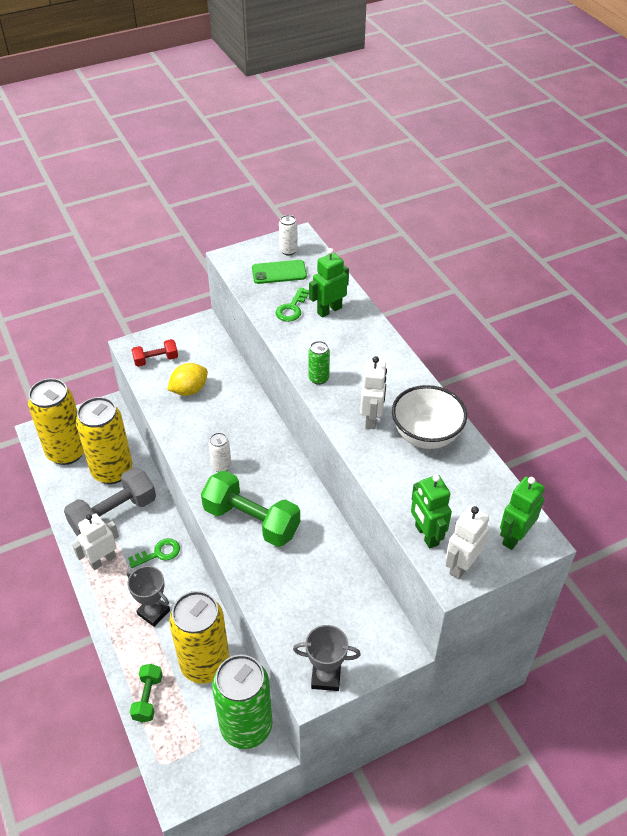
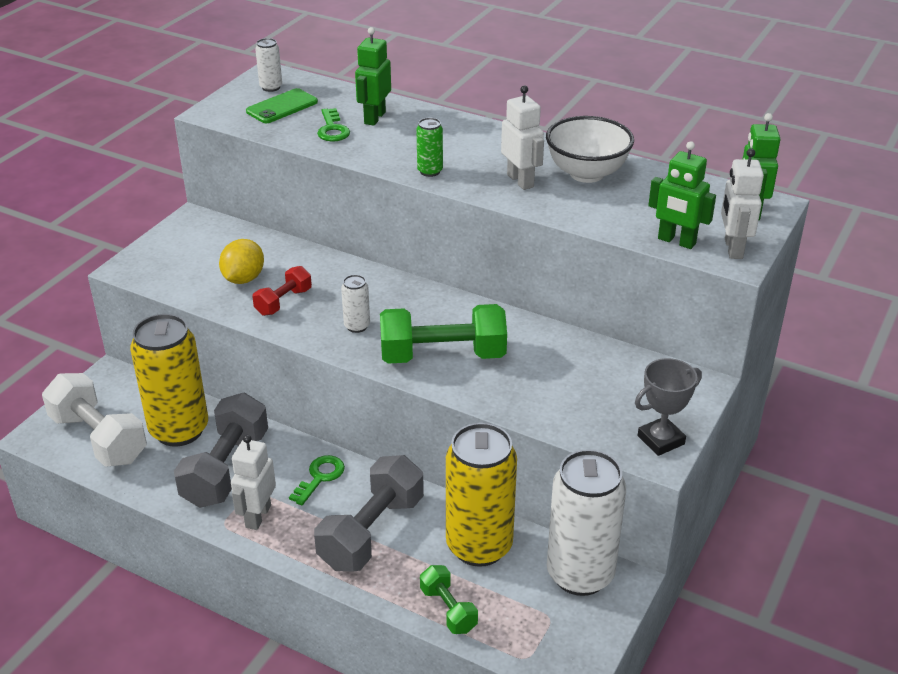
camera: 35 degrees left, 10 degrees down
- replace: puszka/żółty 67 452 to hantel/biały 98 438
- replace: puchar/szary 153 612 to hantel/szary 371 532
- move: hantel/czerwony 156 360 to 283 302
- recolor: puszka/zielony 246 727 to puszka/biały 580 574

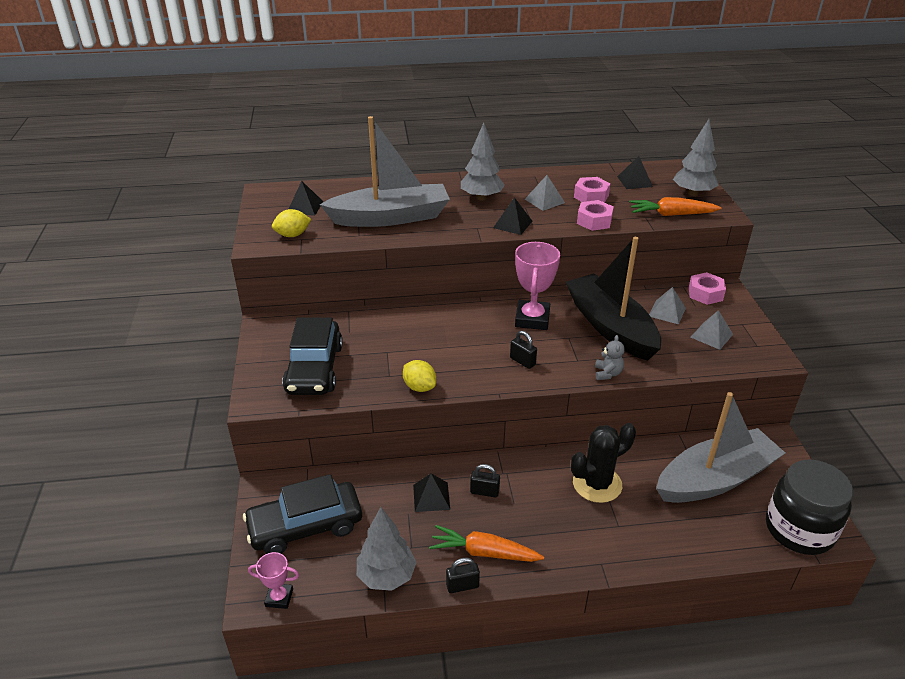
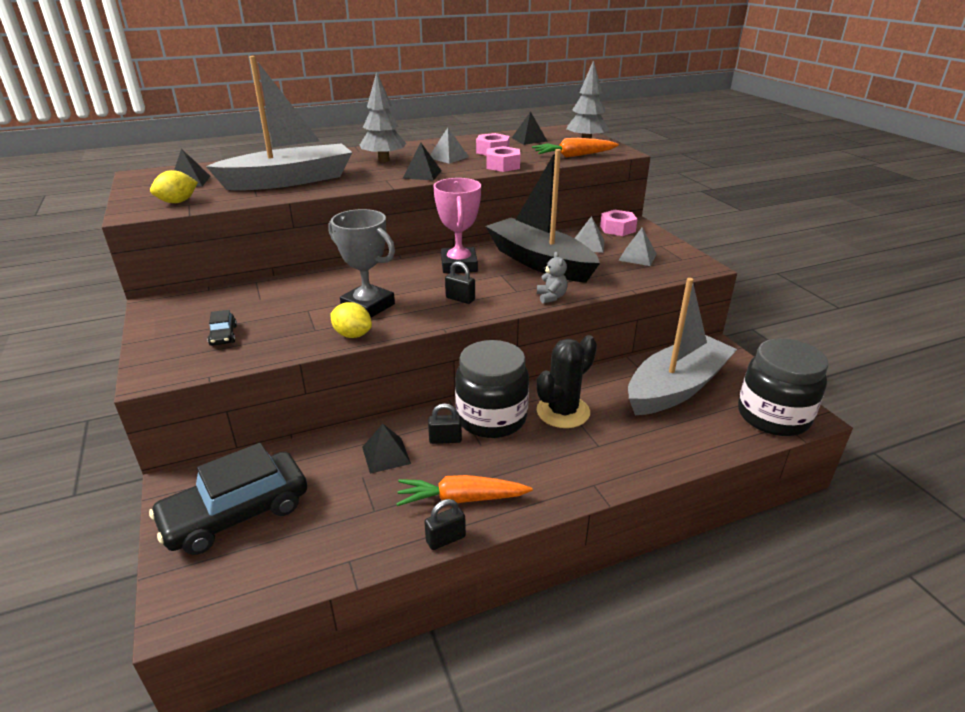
camera: 15 degrees left, 5 degrees down
- delete: puchar/różowy 279 598
- resize: samochód/czarny 314 369 = 223 335 x0.42
- delete: drzewko/szary 386 576
- insert: puchar/szary 368 306
- insert: słoik/czarny 491 418

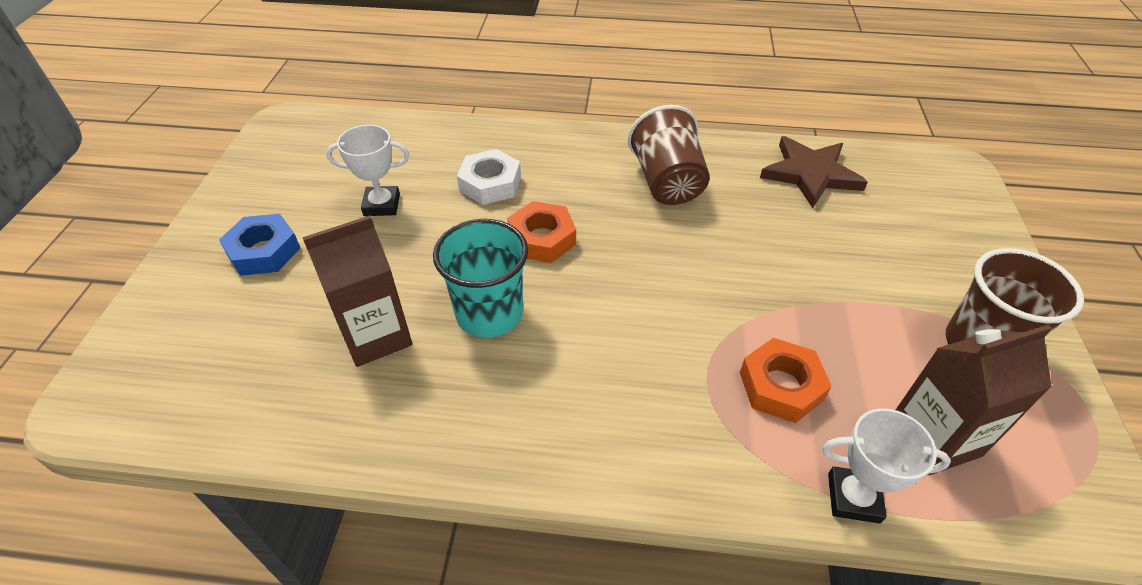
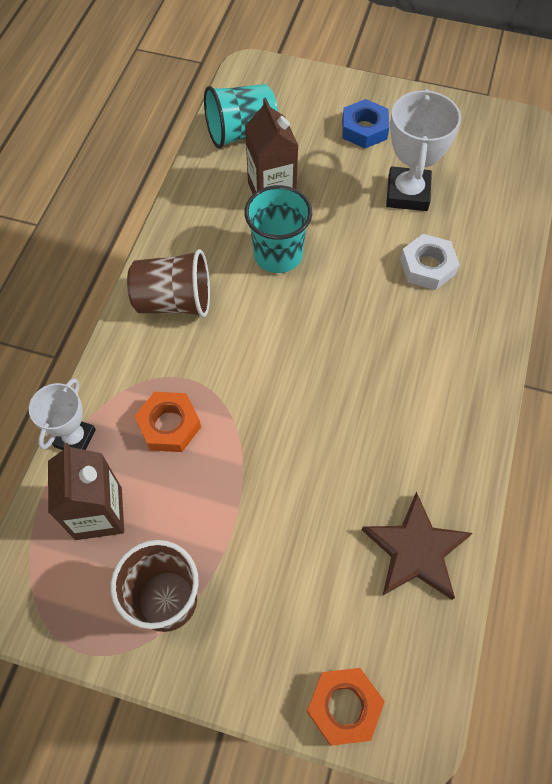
camera: 100 degrees right, 15 degrees up
- resize: puchar/biały 382 205 = 407 193 x1.57
- move: nakrętka/pomarańczowy 542 238 to 344 707
- move: szklanka/brązowy 667 183 to 174 301
- insert: szklanka/turkusowy 241 133

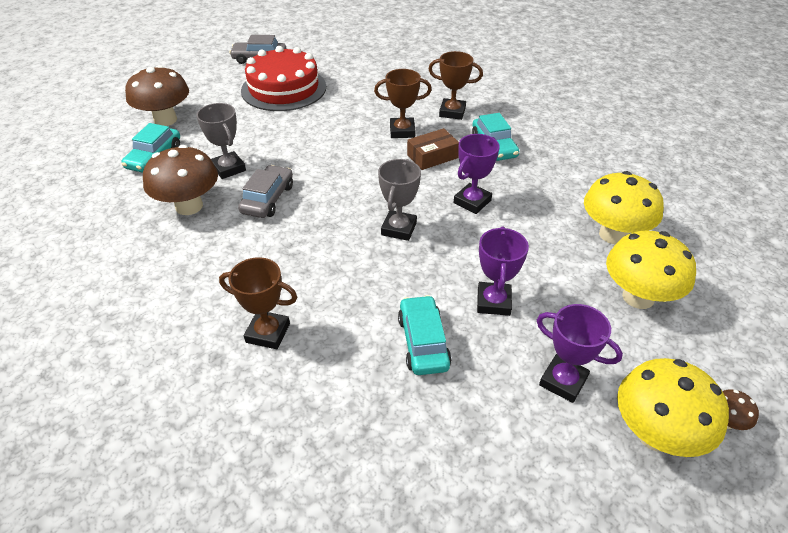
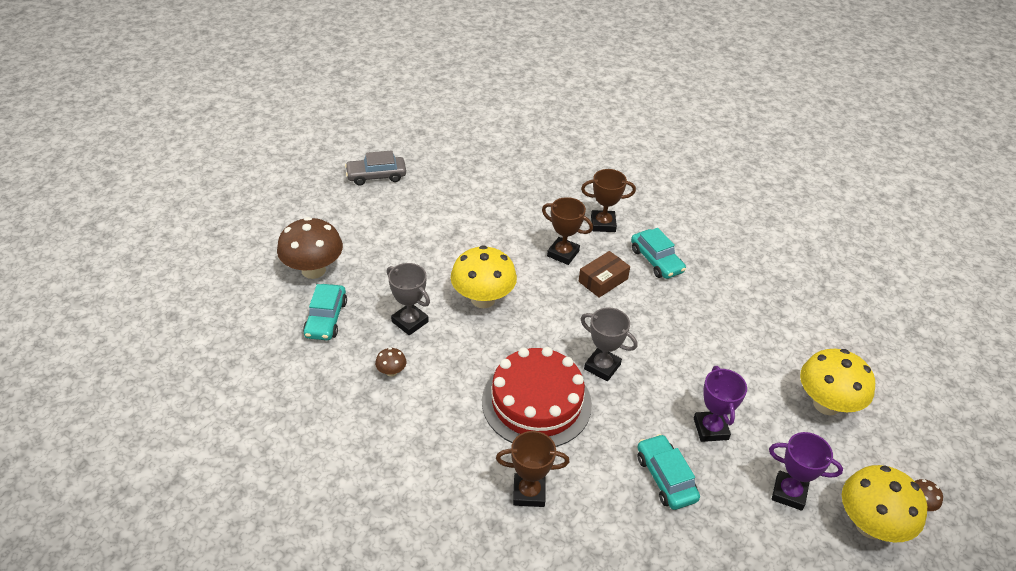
camera: 15 degrees left, 0 degrees up
- resize: grzyb/brązowy 189 206 = 391 372 x0.44
- delete: samochód/szary 268 199
- move: tort/czerwony 284 88 to 536 402
- rotate: puchar/brązowy 402 131 = 563 253 45 degrees clockwise
- rotate: puchar/szary 399 229 = 602 366 60 degrees counterclockwise
- delete: puchar/fioletowy 472 202
- move: grzyb/żółty 613 234 to 483 299

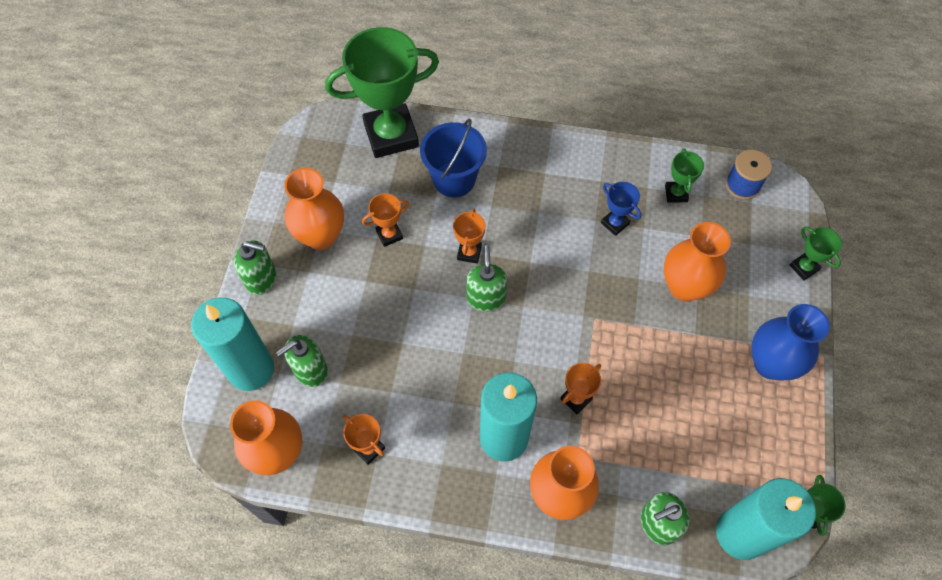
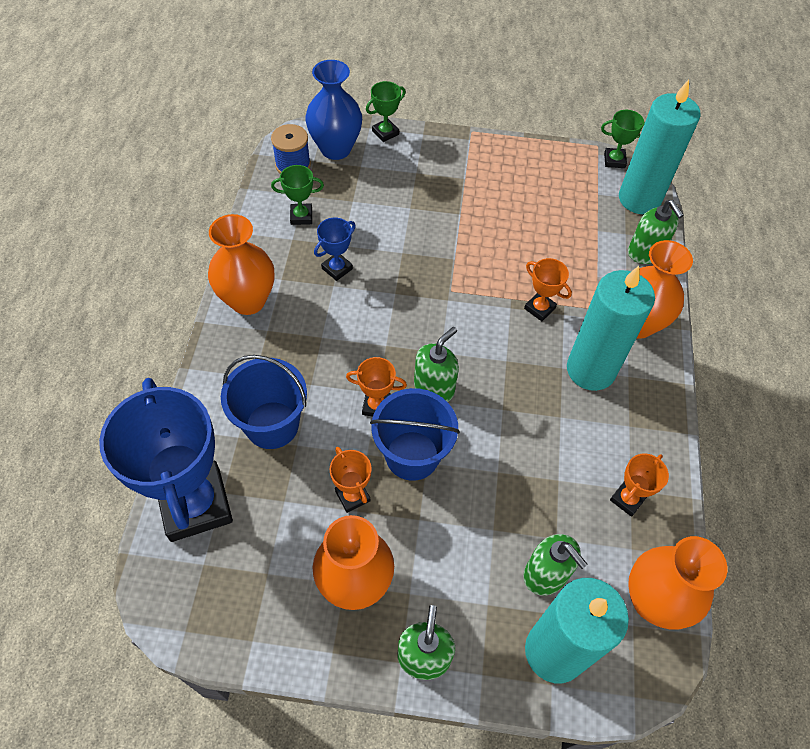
camera: 95 degrees left, 5 degrees down
- recolor: puchar/zielony 391 135 to puchar/niebieski 195 504
- rotate: dozownik mydła/zielony 486 298 = 434 388 135 degrees clockwise
- move: wazon/pomarańczowy 684 287 to 248 300
- move: wazon/niebieski 770 363 to 335 149
- insert: wiadro/niebieski 412 455

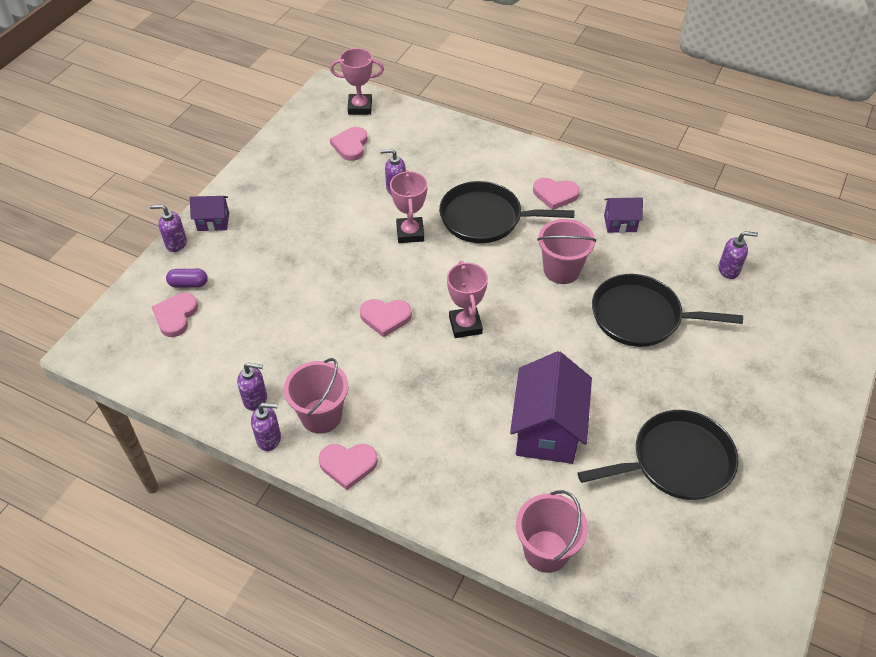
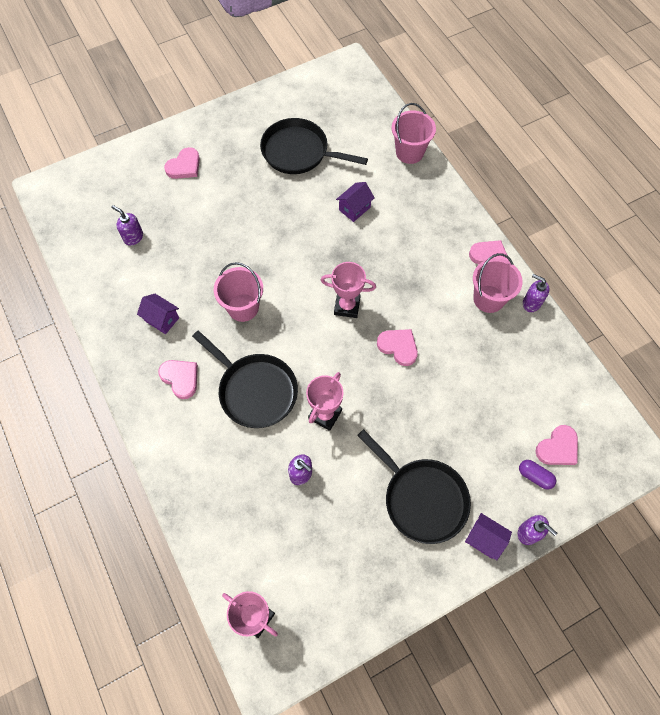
camera: 145 degrees left, 15 degrees up
- delete: dozownik mydła/fioletowy 255 399
- move: serce/różowy 350 145 to 184 166
- rotate: puchar/różowy 465 325 = 347 306 75 degrees clockwise
- resize: domek/fioletowy 547 430 = 354 208 x0.51
- move: patelnia/czarny 640 317 to 422 498

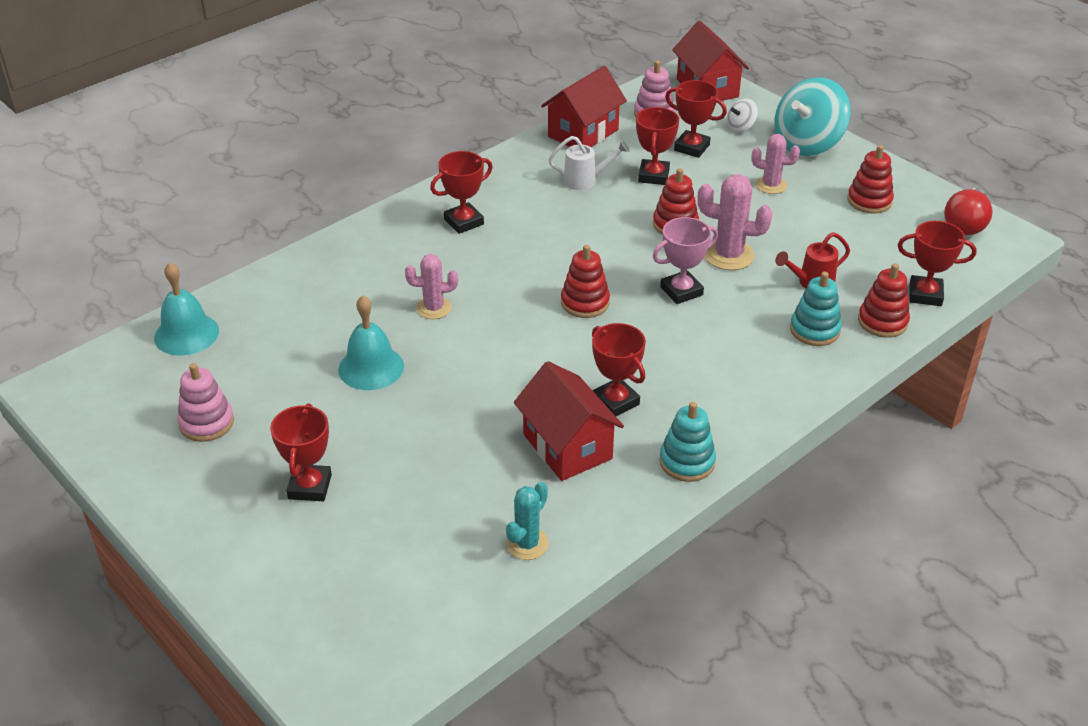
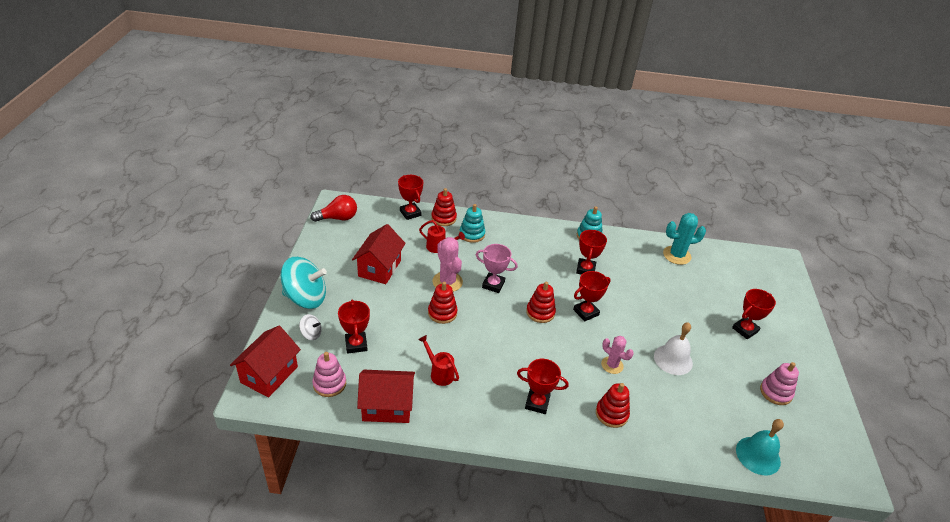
camera: 135 degrees left, 0 degrees up
- recolor: dzwonek/turkusowy 371 367 to dzwonek/biały 673 359
- resize: kaktus/turkusowy 527 544 = 676 255 x1.50
- move: domek/czerwony 567 446 to 379 268
- recolor: konewka/biały 586 180 to konewka/czerwony 439 373
- move: puchar/czerwony 653 176 to 586 312
- delete: kaktus/różowy 771 185
- move: zabawka nakładanka/czerwony 869 201 to 611 414

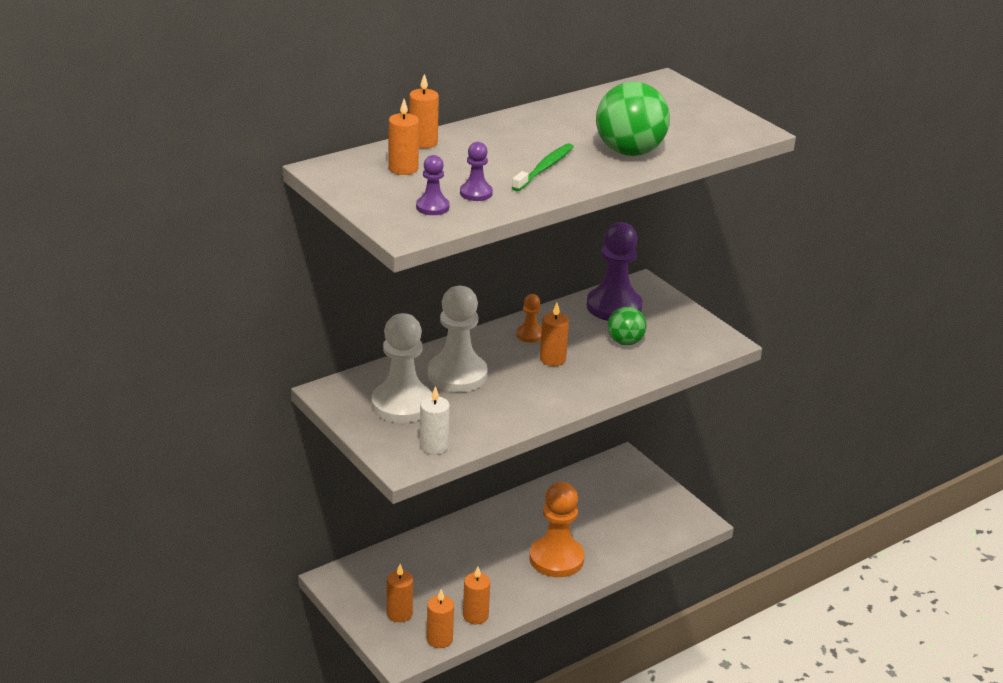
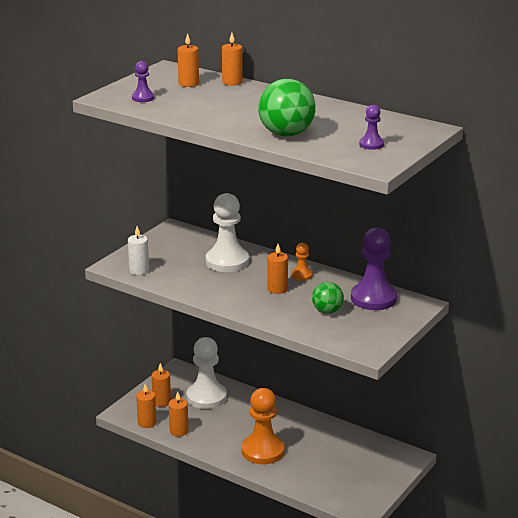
camera: 70 degrees right, 5 degrees down
- move: pionek/biały 402 404 to 206 397
- move: pionek/fioletowy 476 193 to 371 144
- delete: szczoteczka do zębów/zielony 544 168

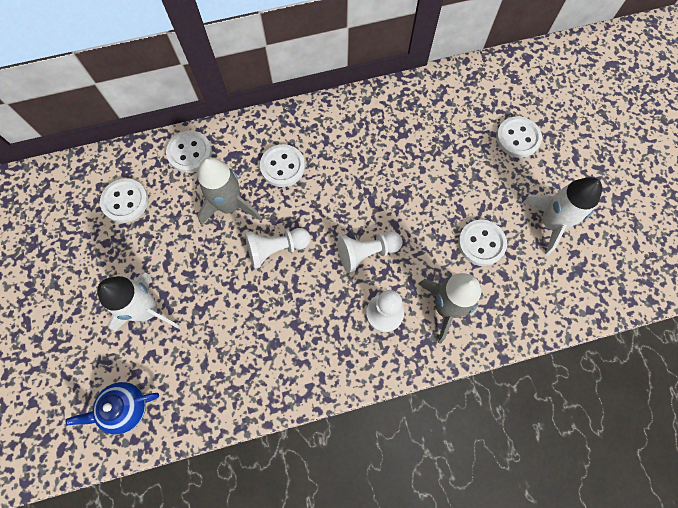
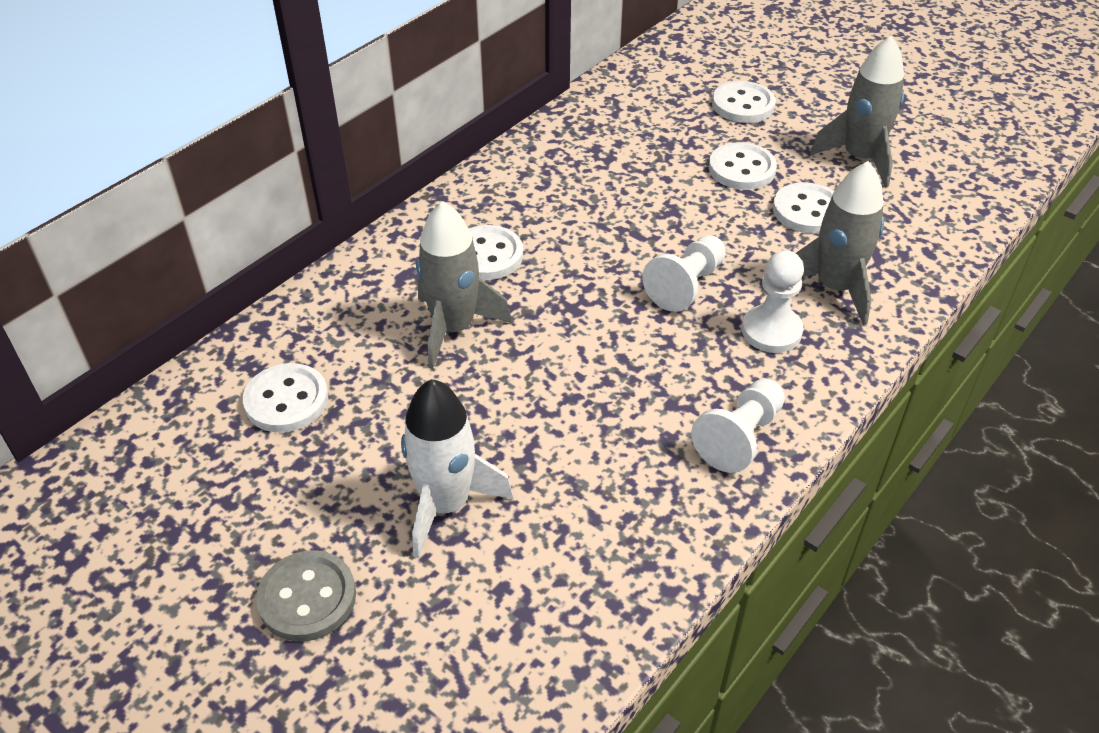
camera: 35 degrees left, 25 degrees down
- delete: imbryk/niebieski 125 408
- move: guzik/biały 190 153 to 742 169
- move: pionek/biały 276 249 to 739 437
- recolor: rakieta/biały 550 223 to rakieta/szary 859 158
- insert: guzik/szary 307 598

